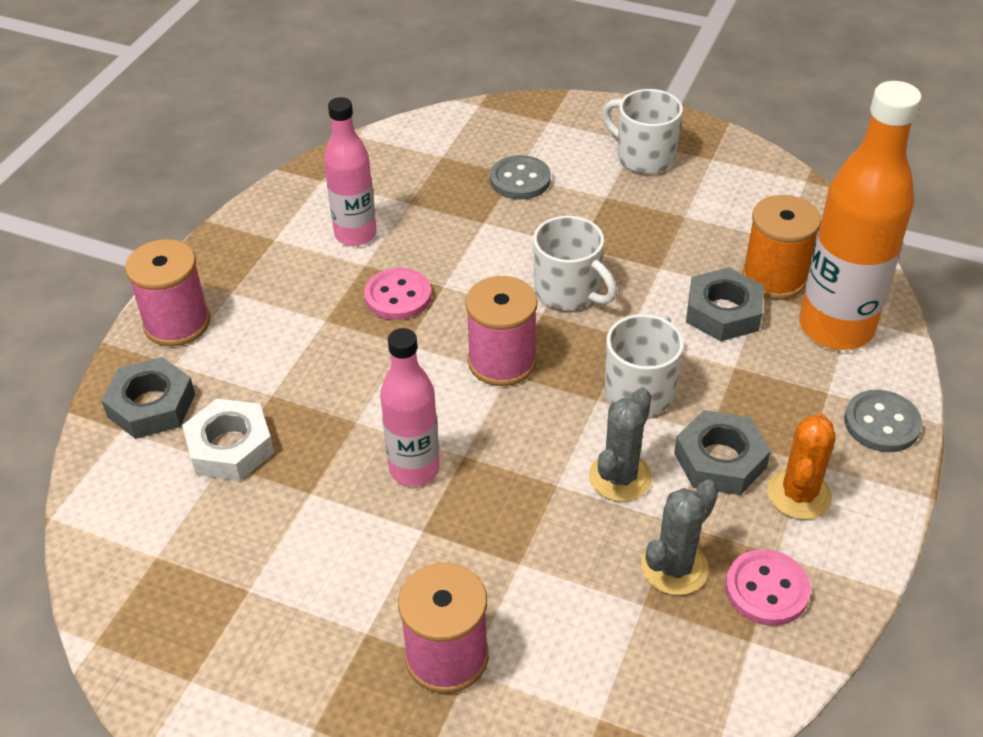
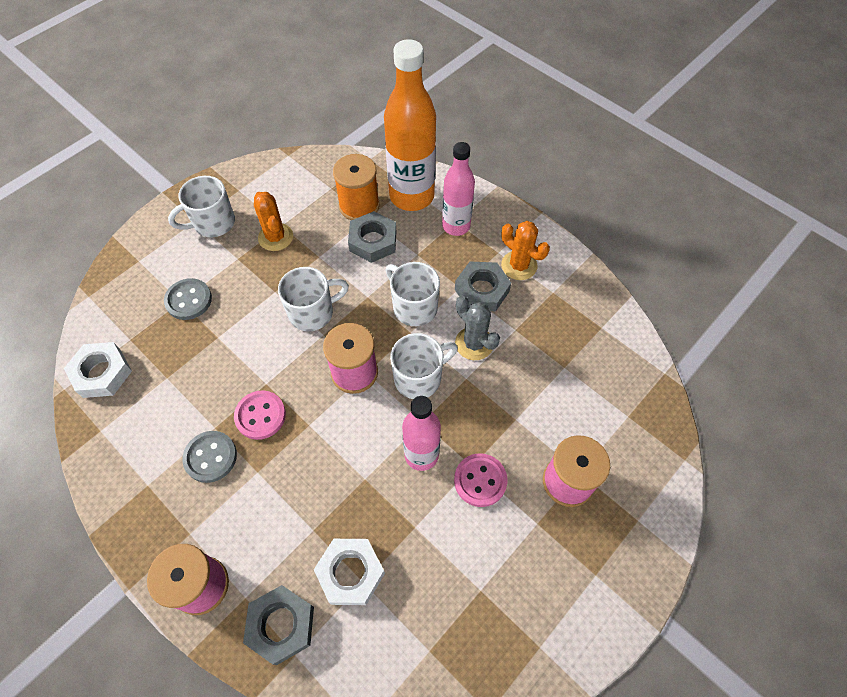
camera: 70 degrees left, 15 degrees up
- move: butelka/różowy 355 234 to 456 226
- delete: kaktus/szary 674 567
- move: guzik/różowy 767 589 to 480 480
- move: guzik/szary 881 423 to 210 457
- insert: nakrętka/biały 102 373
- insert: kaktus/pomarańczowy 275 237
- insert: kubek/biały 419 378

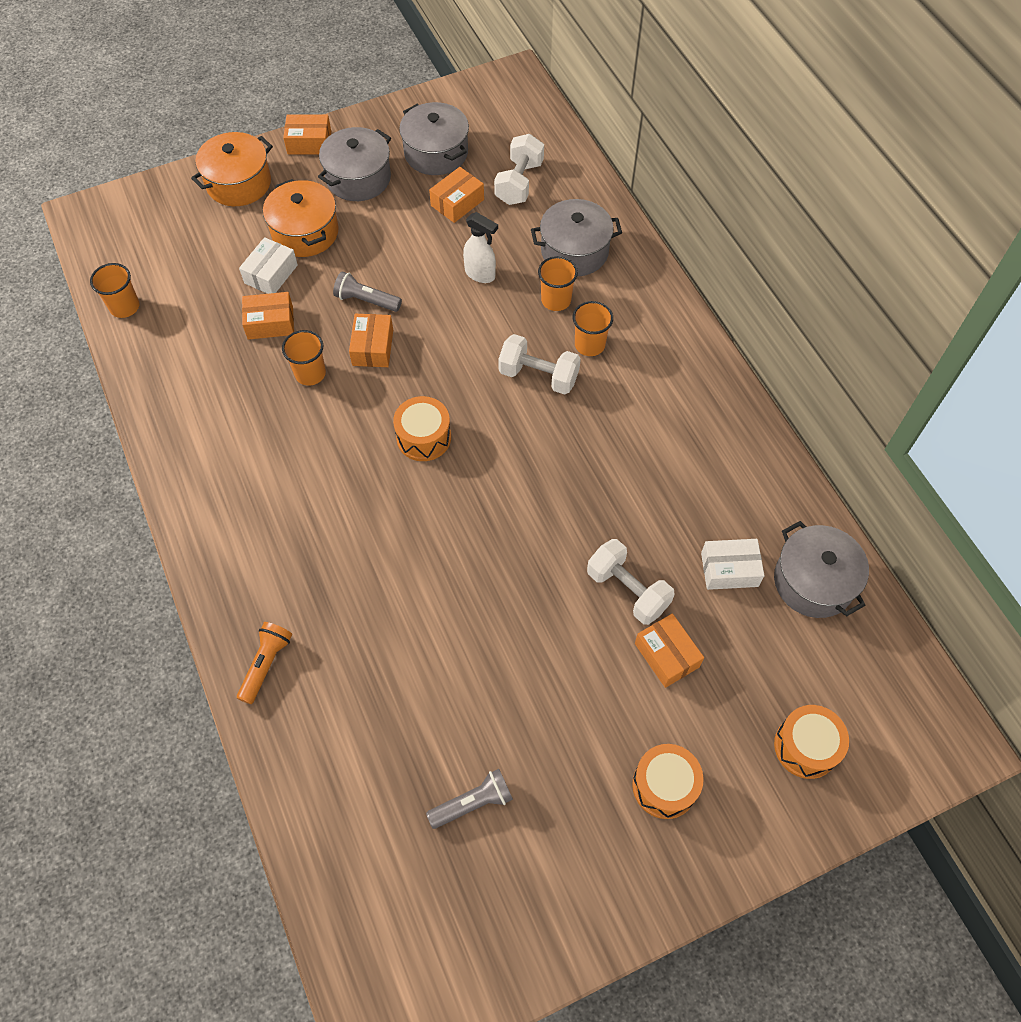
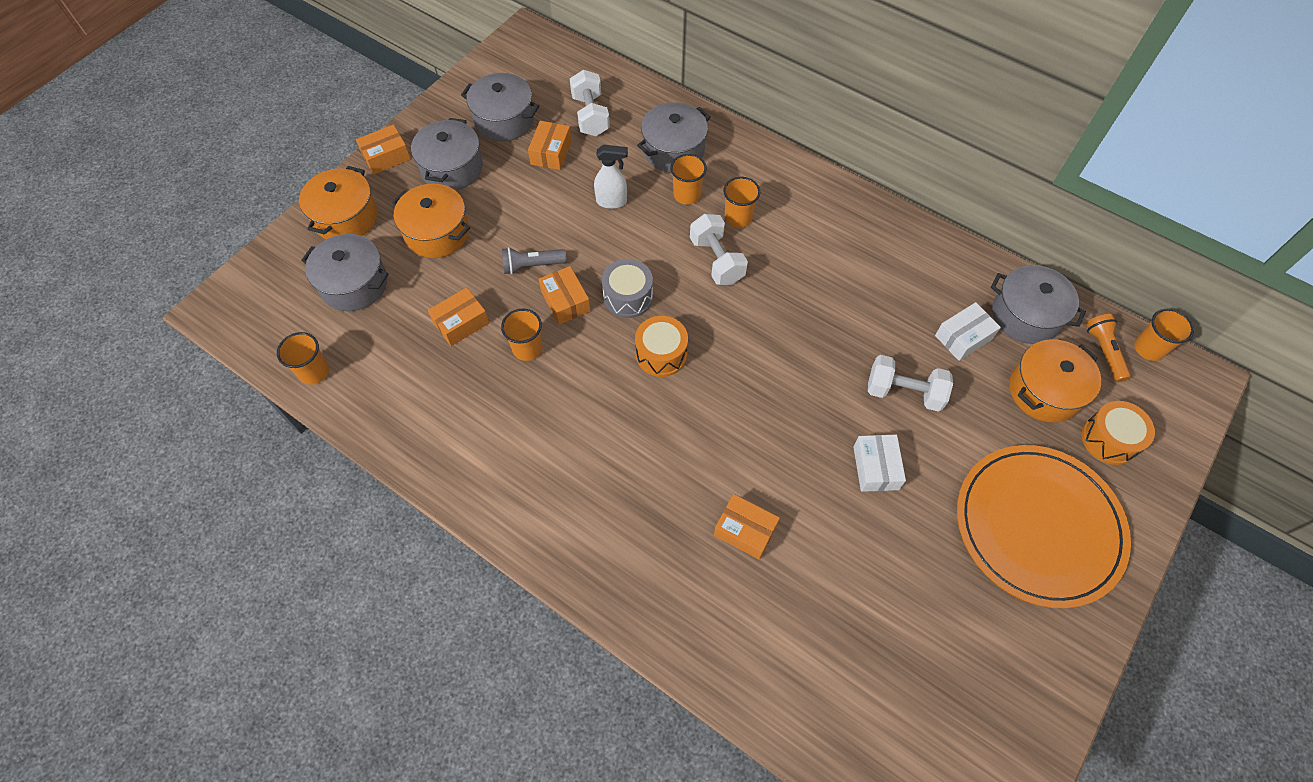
camera: 30 degrees left, 0 degrees up
- move: latarka/pomarańczowy 266 664 to 1104 351
- move: pudełko/biały 271 274 to 875 468
- delete: latarka/szary 473 803
- rotate: hantel/biały 538 376 = 716 260 75 degrees clockwise
- replace: bęben/pomarańczowy 664 786 to talerz/pomarańczowy 1038 526
- move: pudełko/pomarańczowy 666 655 to 745 531
- insert: garnek/szary 354 284
- insert: bęben/szary 628 297
- insert: garnek/pomarańczowy 1044 391
- insert: szklanka/pomarańczowy 1148 348

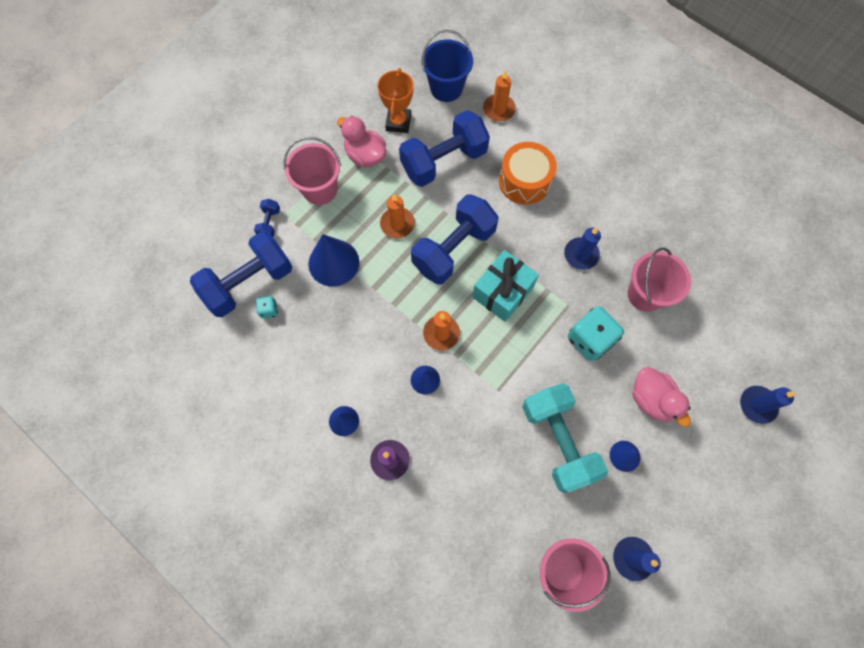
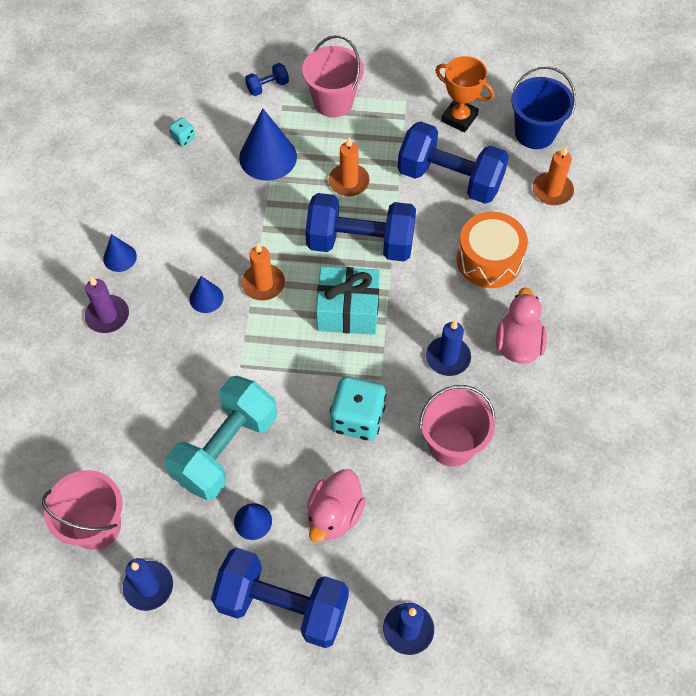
camera: 55 degrees right, 10 degrees down
- move: hantel/niebieski 249 282 to 282 605
- move: kaczka/różowy 365 155 to 518 344
- rotate: puchar/pomarańczowy 398 122 = 459 118 60 degrees clockwise

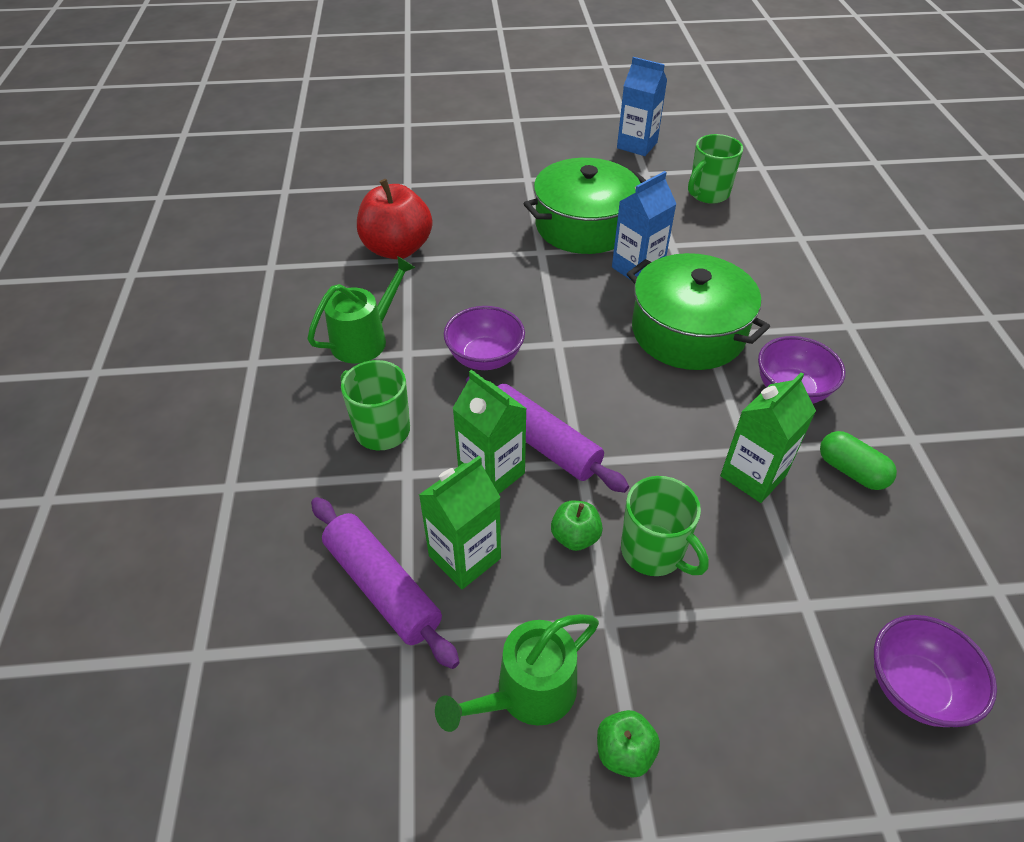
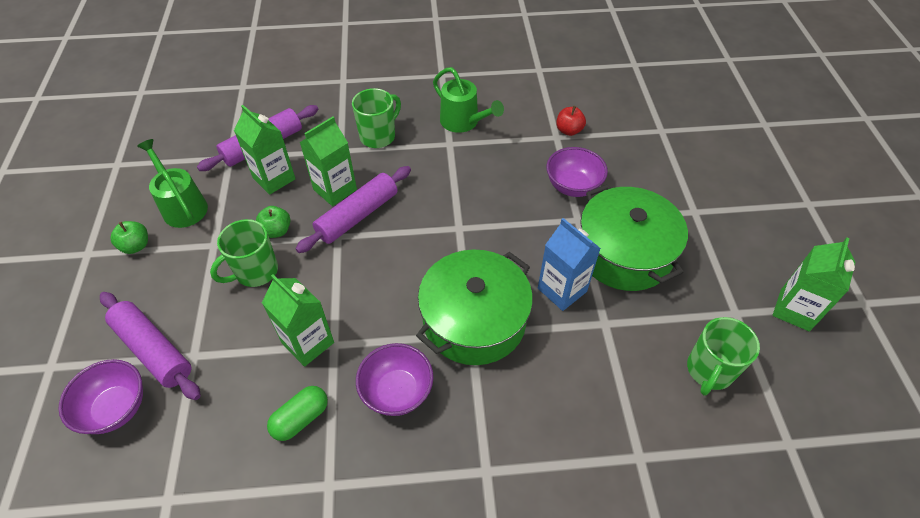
camera: 90 degrees right, 5 degrees up
- resize: jabłko/czerwony 397 249 = 569 130 x0.49
- move: miska/fioletowy 485 358 to 573 186
- recolor: karton mleka/niebieski 637 145 to karton mleka/zielony 794 310
- rotate: kubek/zielony 708 194 = 709 370 105 degrees counterclockwise
- insert: wałek do ciasta/fioletowy 153 350

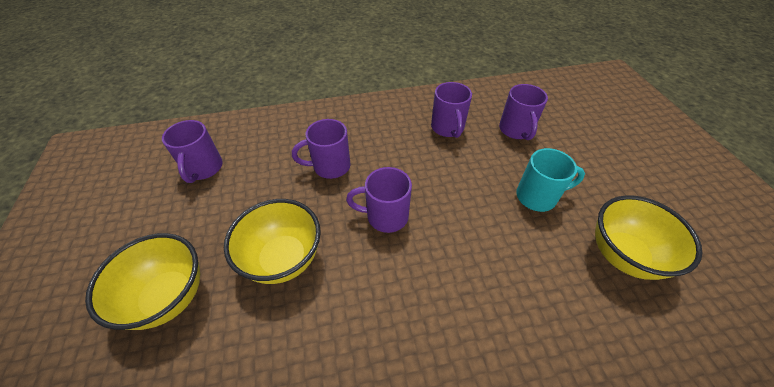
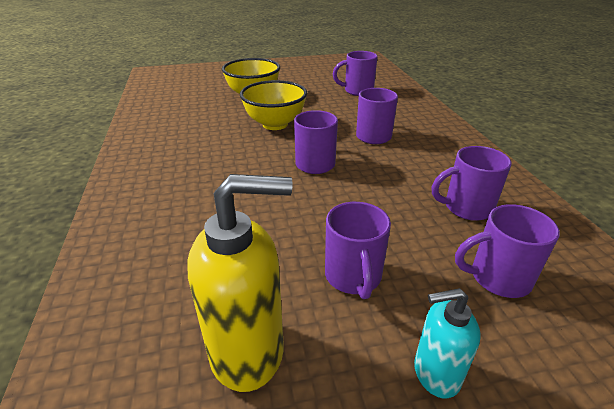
camera: 90 degrees right, 15 degrees down
- recolor: kubek/turkusowy 537 197 to kubek/fioletowy 353 277
- replace: miska/żółty 623 255 to dozownik mydła/żółty 248 351
- insert: dozownik mydła/turkusowy 435 374

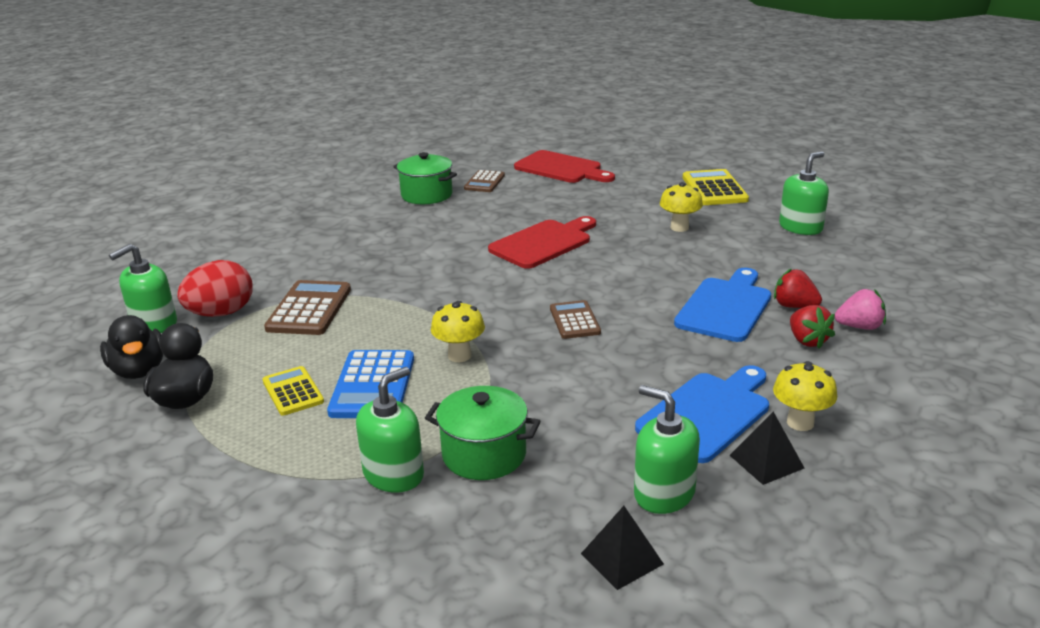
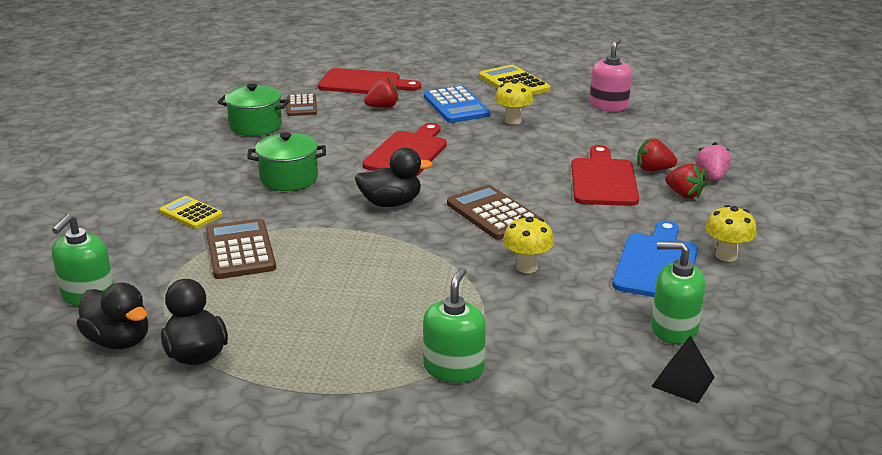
camera: 25 degrees left, 0 degrees up
- delete: jajko/czerwony 221 313
- move: kalkulator/żółty 293 391 to 191 213
- move: kalkulator/niebieski 372 385 to 456 106
- move: garnek/zielony 484 454 to 289 179
- move: grzyb/żółty 459 356 to 527 267
- resize: kalkulator/brązowy 574 320 = 493 213 x1.57
- recolor: deska do krojenia/niebieski 725 307 to deska do krojenia/czerwony 603 180
- delete: piramida/czarny 766 461
- recolor: dozownik mydła/zielony 800 227 to dozownik mydła/różowy 608 106
- rotate: truskawka/różowy 859 327 = 711 177 60 degrees counterclockwise
- insert: kaczka/czarny 391 203
- insert: truskawka/czerwony 382 107

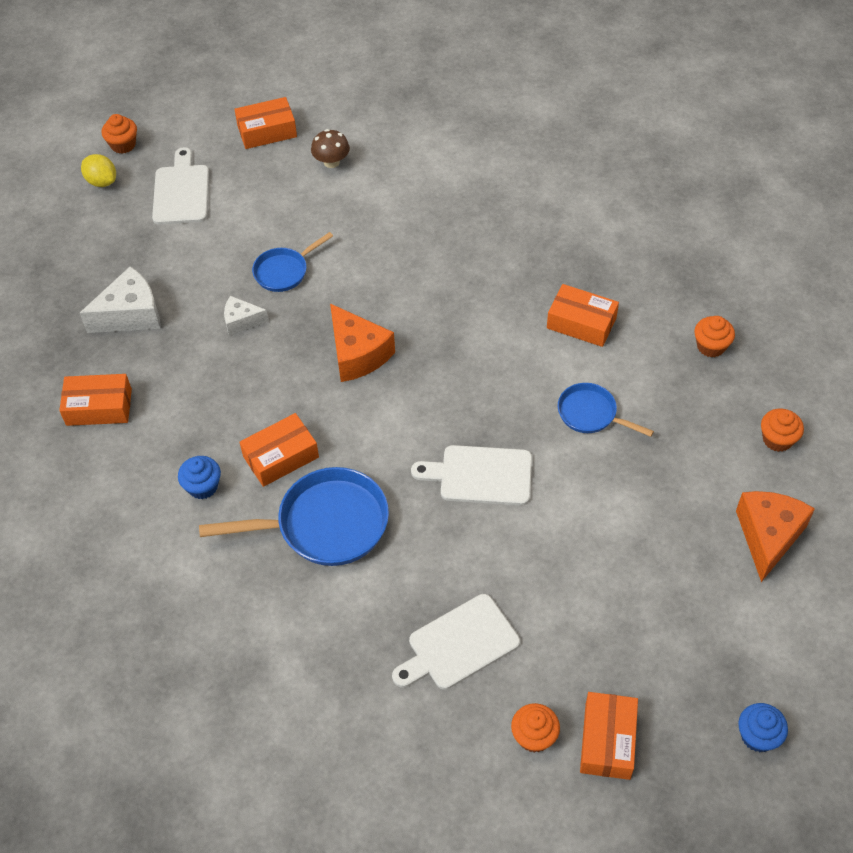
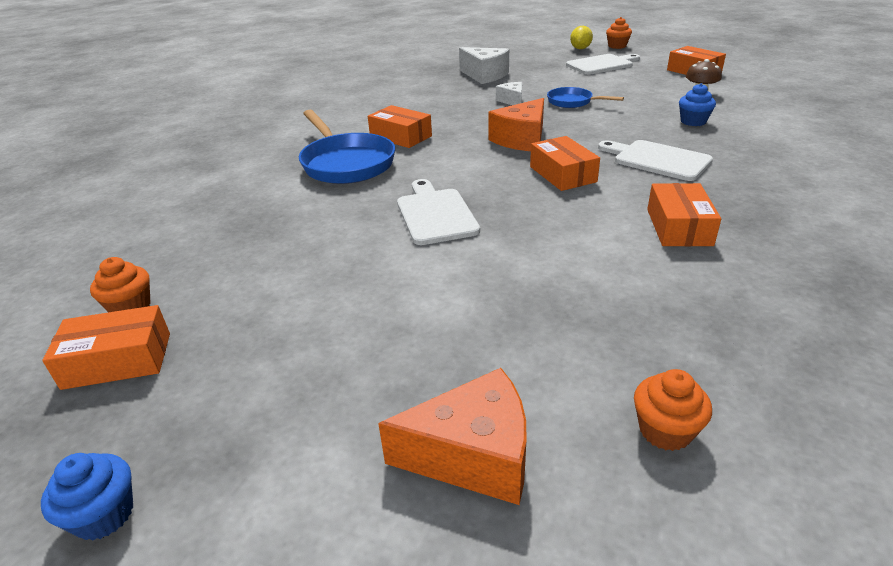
camera: 70 degrees right, 20 degrees down
- move: pudełko/pomarańczowy 99 407 to 562 174
- move: muffinka/niebieski 203 486 to 693 121
- move: deska do krojenia/biały 459 645 to 657 160
- delete: patelnia/niebieski 591 414
- delete: muffinka/pomarańczowy 711 346

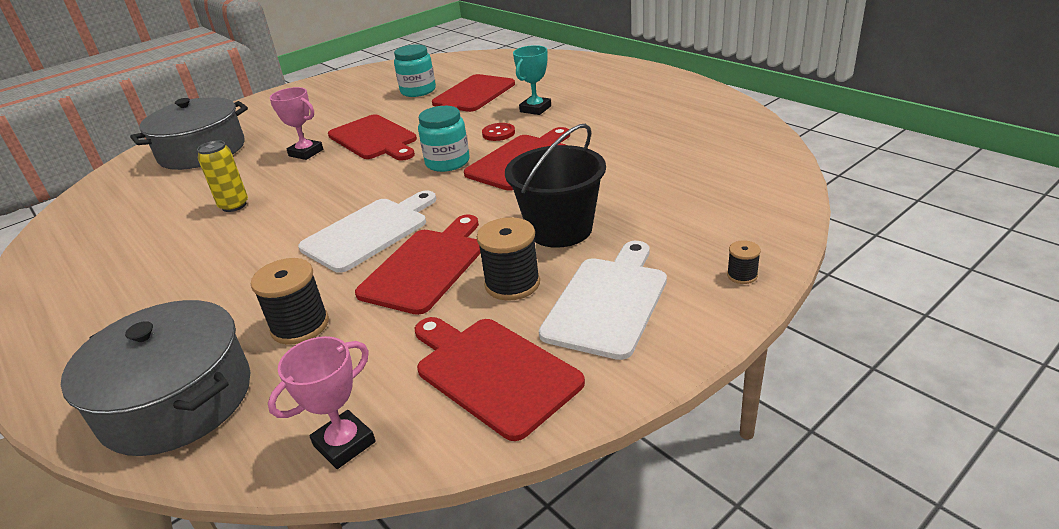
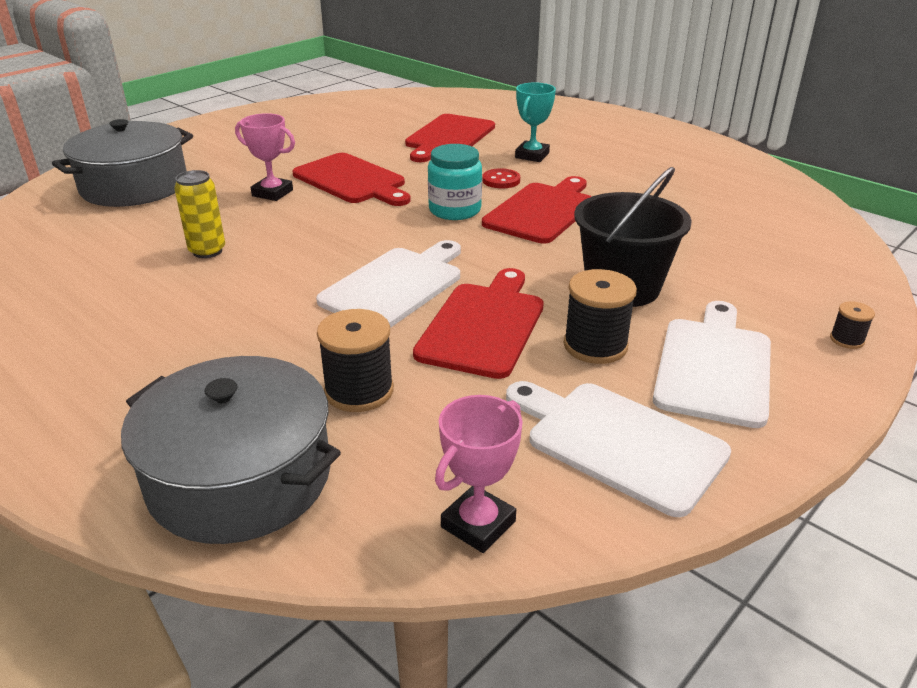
camera: 10 degrees left, 0 degrees up
- delete: słoik/turkusowy 418 91
- recolor: deska do krojenia/czerwony 493 372 to deska do krojenia/biały 618 442

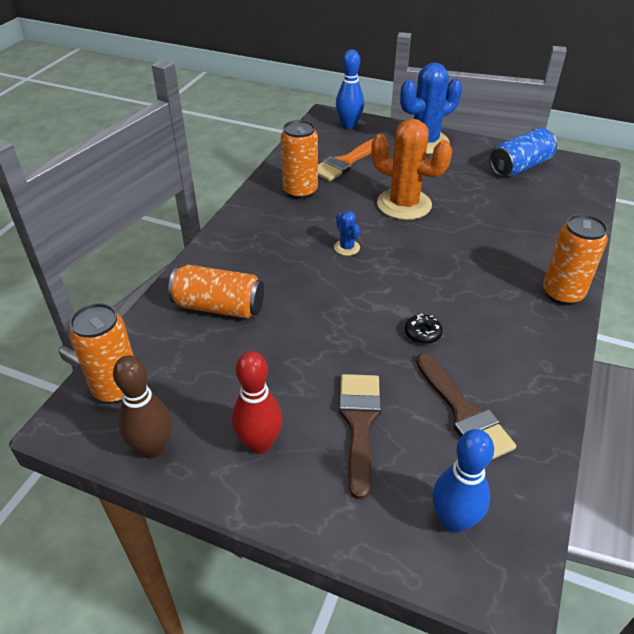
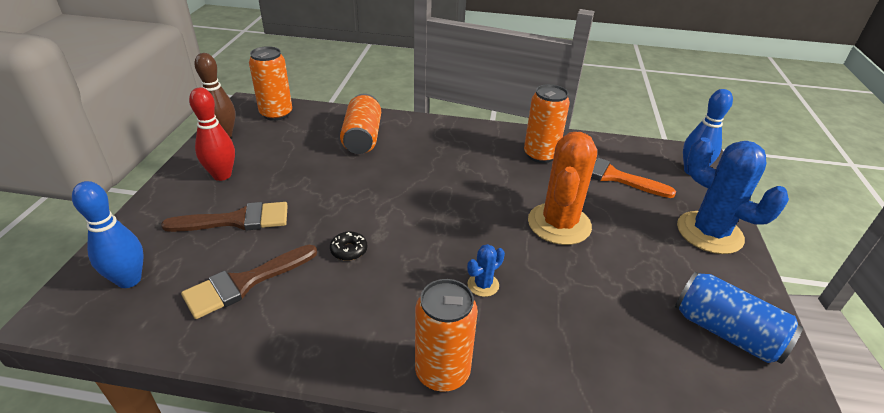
camera: 75 degrees right, 5 degrees down
- move: kaktus/niebieski 347 247 to 483 285

